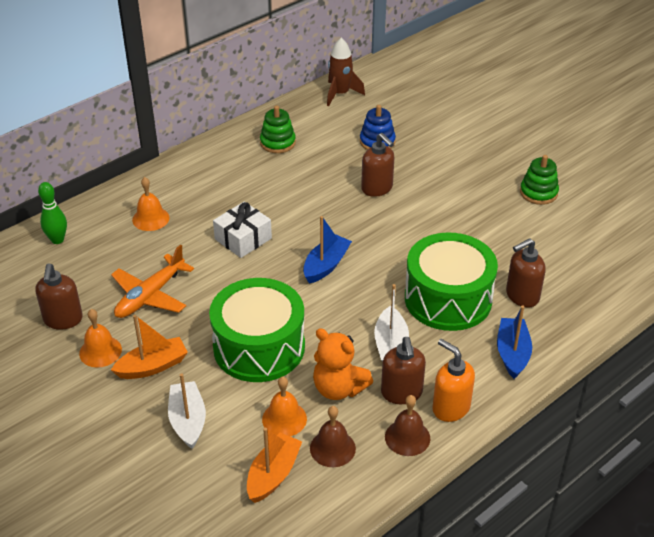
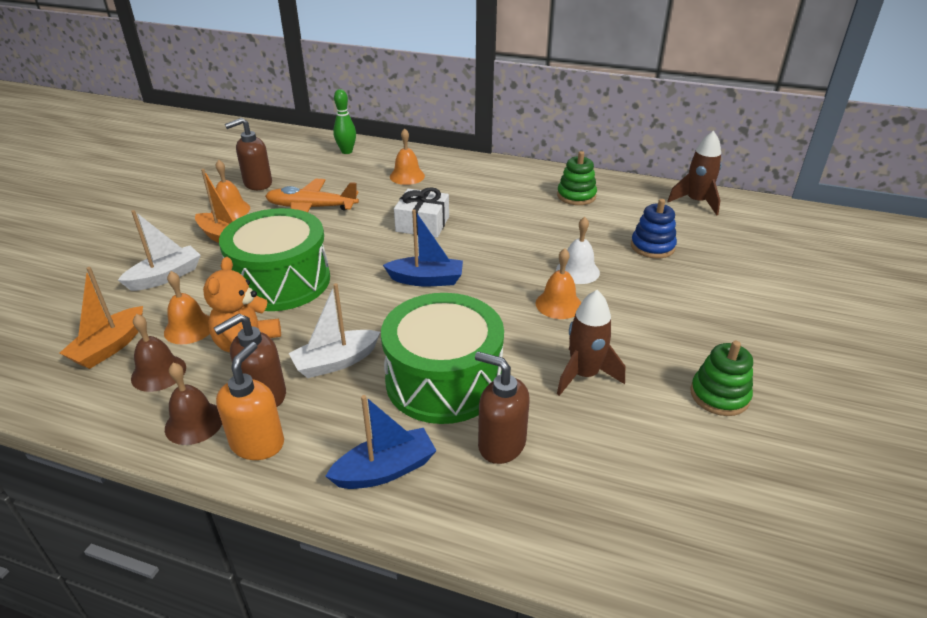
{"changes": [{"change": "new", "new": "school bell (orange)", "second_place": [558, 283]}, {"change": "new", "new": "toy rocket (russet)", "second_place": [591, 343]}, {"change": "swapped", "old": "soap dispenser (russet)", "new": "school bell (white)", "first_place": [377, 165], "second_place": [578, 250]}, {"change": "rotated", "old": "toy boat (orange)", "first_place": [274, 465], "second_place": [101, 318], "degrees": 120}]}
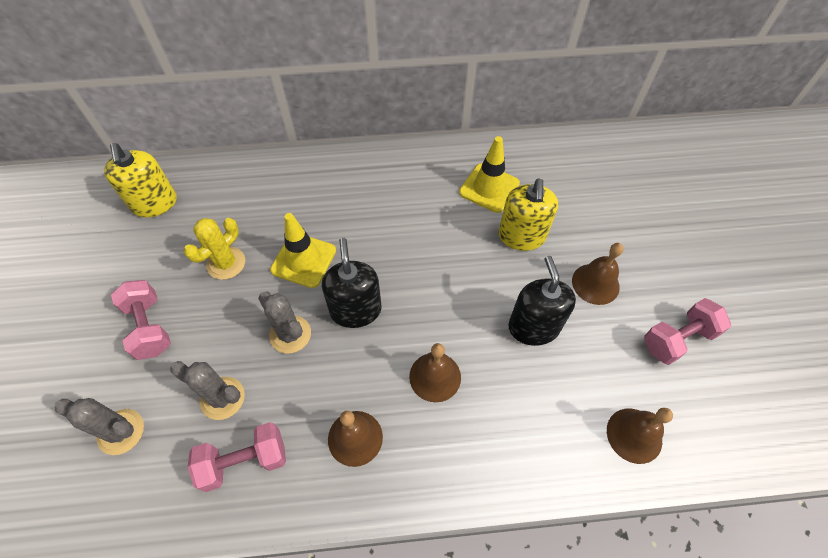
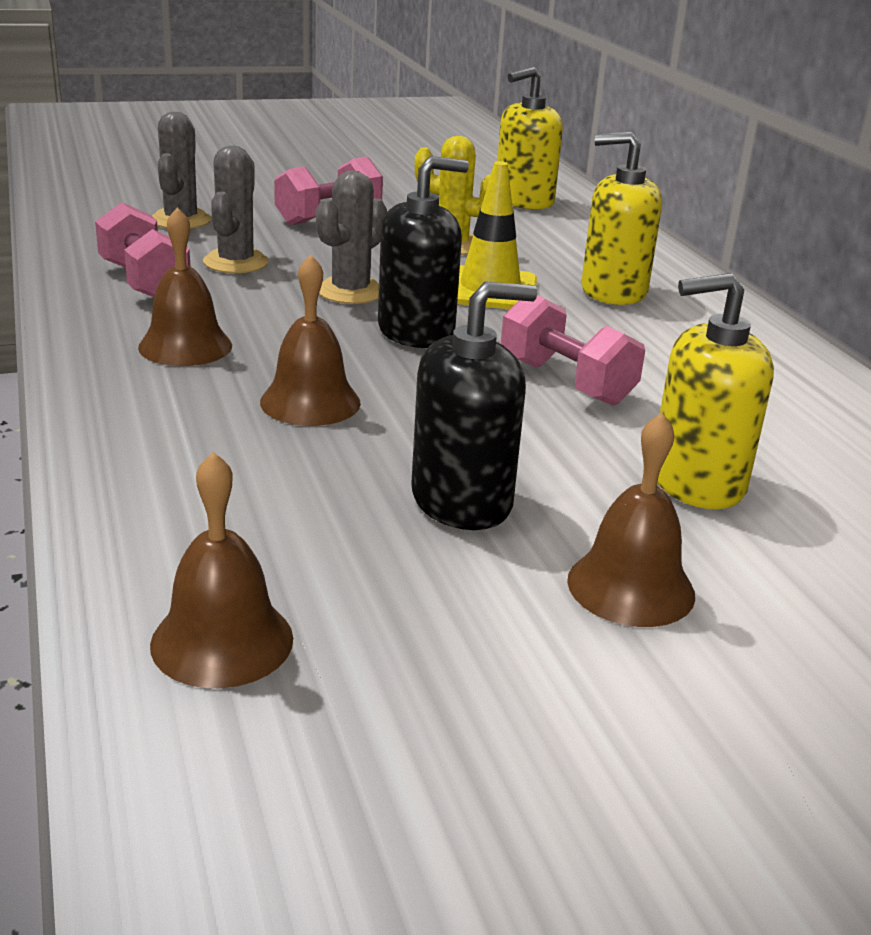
{"changes": [{"change": "gone", "old": "safety cone (bright yellow)", "first_place": [489, 174]}, {"change": "new", "new": "soap dispenser (bright yellow)", "second_place": [621, 218]}, {"change": "shifted", "old": "free weight (pink)", "first_place": [687, 331], "second_place": [573, 350]}]}
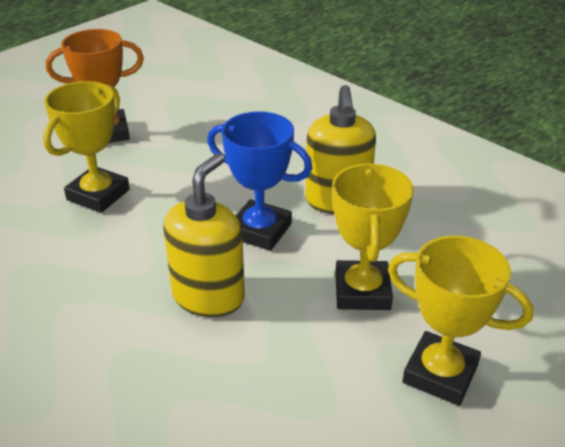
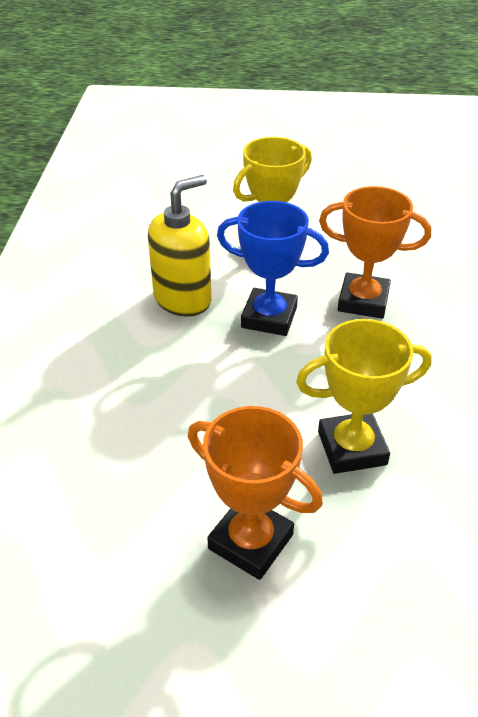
{"changes": [{"change": "gone", "old": "prize cup (bright yellow)", "first_place": [460, 321]}, {"change": "swapped", "old": "soap dispenser (bright yellow)", "new": "prize cup (orange)", "first_place": [204, 235], "second_place": [375, 252]}, {"change": "rotated", "old": "prize cup (cobalt)", "first_place": [260, 181], "second_place": [273, 268], "degrees": -60}]}
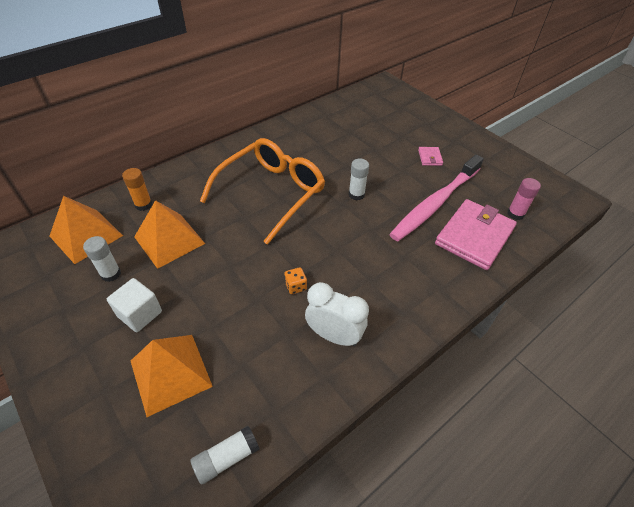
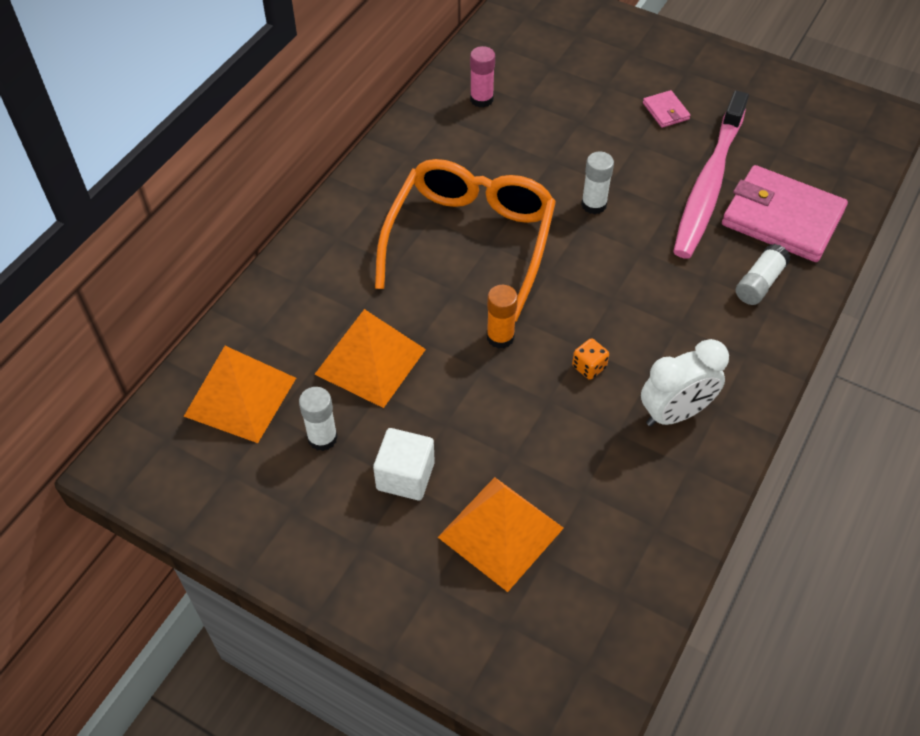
{"changes": [{"change": "shifted", "old": "stick of glue (orange)", "first_place": [137, 189], "second_place": [502, 317]}, {"change": "shifted", "old": "stick of glue (white)", "first_place": [225, 455], "second_place": [763, 274]}, {"change": "shifted", "old": "stick of glue (pink)", "first_place": [524, 199], "second_place": [482, 77]}, {"change": "rotated", "old": "bedside clock (white)", "first_place": [337, 314], "second_place": [685, 382], "degrees": 150}, {"change": "rotated", "old": "billfold (pink)", "first_place": [476, 234], "second_place": [785, 213], "degrees": -75}]}
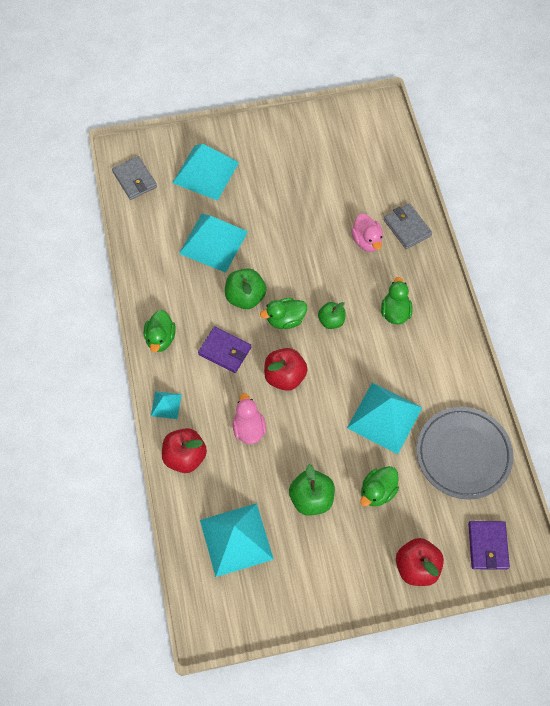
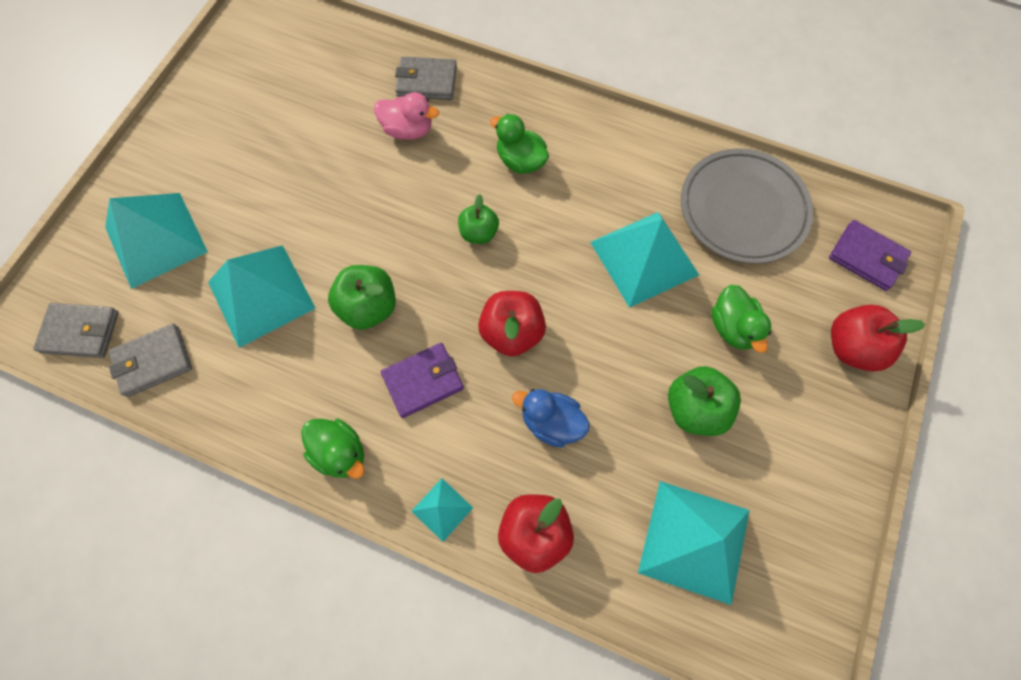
{"changes": [{"change": "gone", "old": "duck (leaf-green)", "first_place": [283, 313]}, {"change": "new", "new": "billfold (ash-grey)", "second_place": [150, 360]}, {"change": "repainted", "old": "duck (pink)", "new": "duck (cobalt)", "first_place": [249, 418], "second_place": [551, 418]}]}
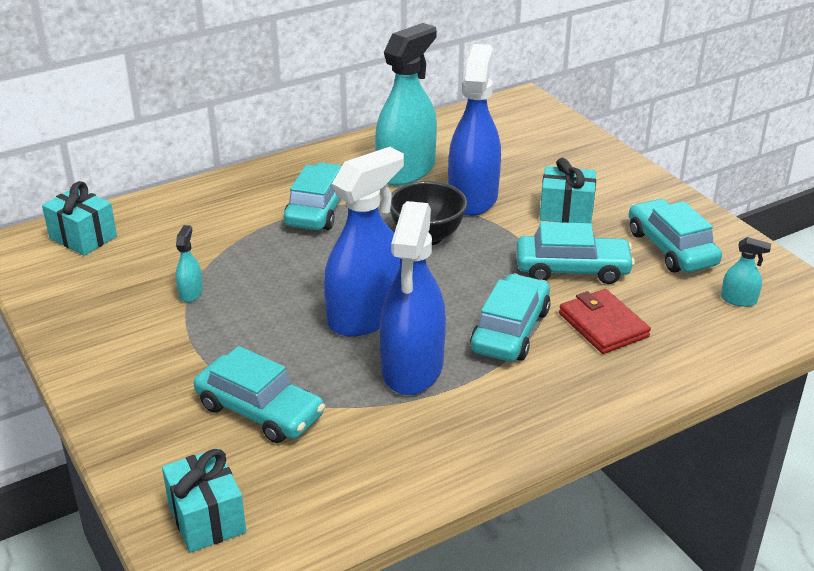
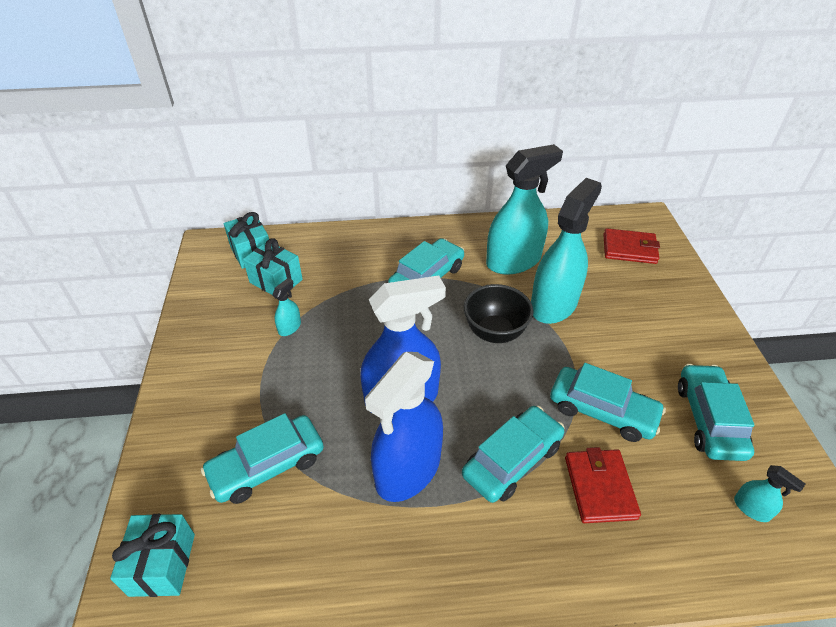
{"changes": [{"change": "new", "new": "billfold (crimson)", "second_place": [631, 246]}, {"change": "shifted", "old": "gift (aqua)", "first_place": [568, 190], "second_place": [273, 266]}, {"change": "repainted", "old": "spray bottle (cobalt)", "new": "spray bottle (aqua)", "first_place": [474, 130], "second_place": [566, 251]}, {"change": "rotated", "old": "toy car (aqua)", "first_place": [259, 394], "second_place": [262, 458], "degrees": 90}]}
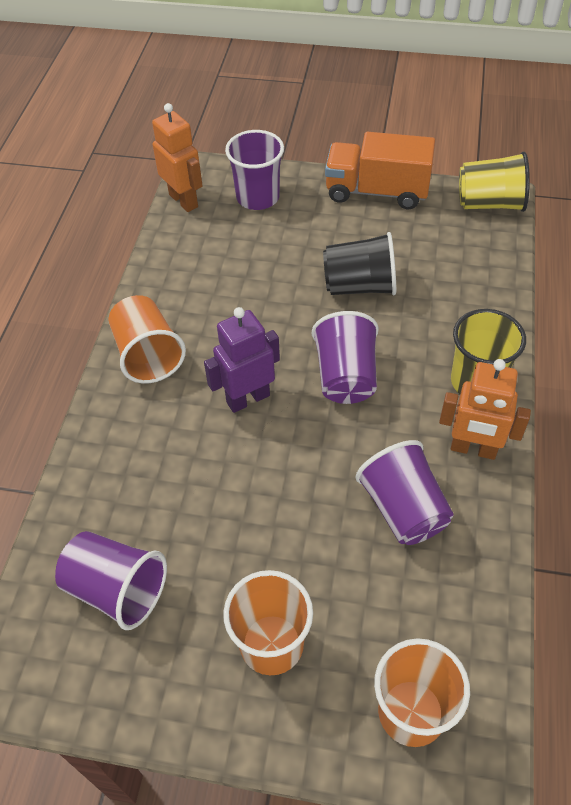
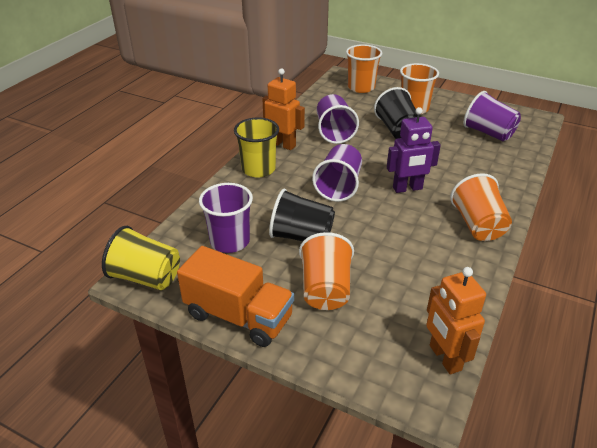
{"changes": [{"change": "new", "new": "cup (orange)", "second_place": [326, 271]}, {"change": "new", "new": "cup (ebony)", "second_place": [397, 113]}, {"change": "shifted", "old": "cup (royal purple)", "first_place": [254, 170], "second_place": [226, 218]}]}
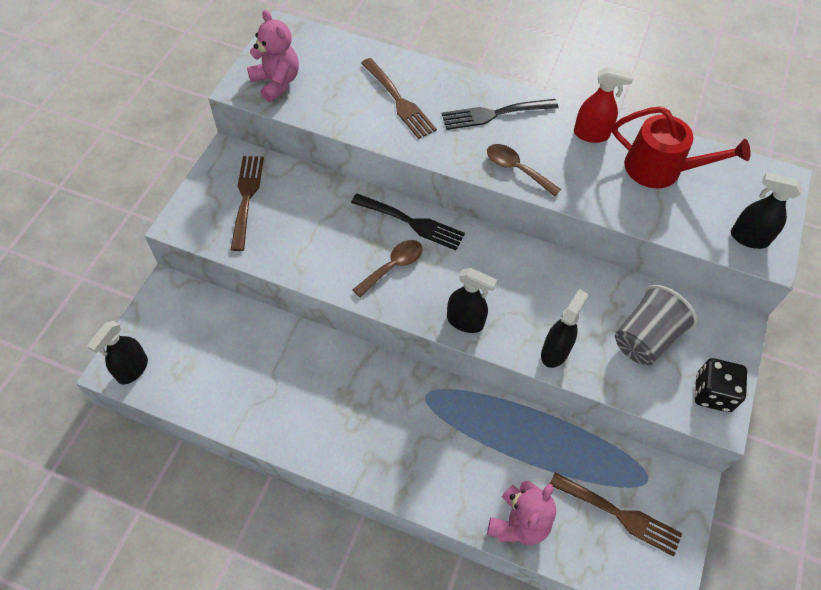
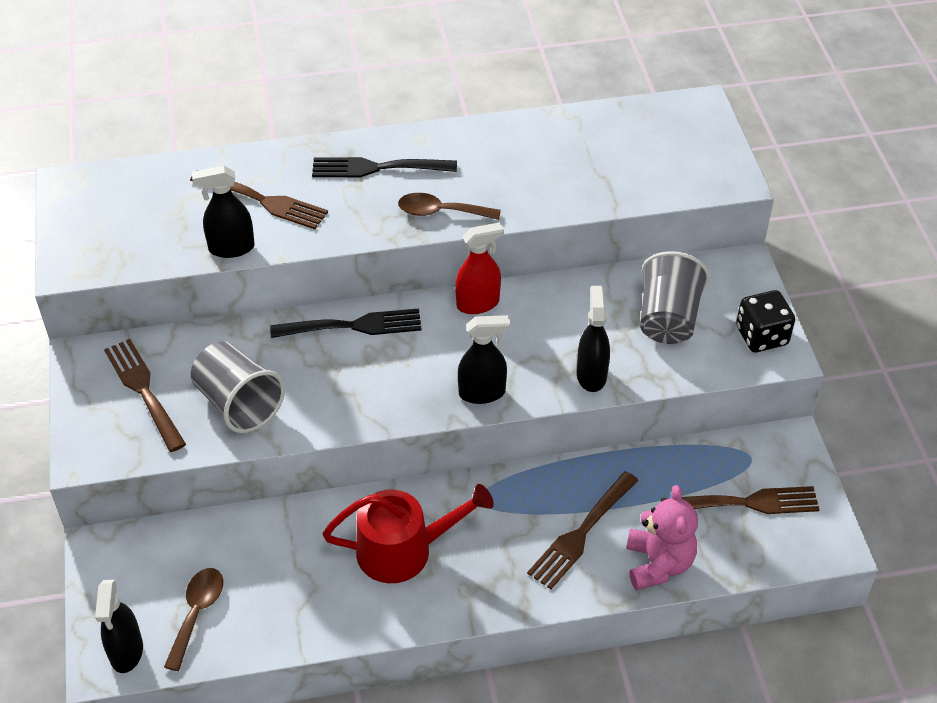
{"changes": [{"change": "gone", "old": "teddy bear (pink)", "first_place": [273, 56]}, {"change": "new", "new": "cup (ash-grey)", "second_place": [238, 387]}, {"change": "new", "new": "fork (russet)", "second_place": [583, 530]}, {"change": "shifted", "old": "spoon (russet)", "first_place": [387, 268], "second_place": [193, 619]}, {"change": "shifted", "old": "spray bottle (crimson)", "first_place": [604, 105], "second_place": [479, 268]}, {"change": "shifted", "old": "sprinkling can (crimson)", "first_place": [681, 147], "second_place": [408, 533]}, {"change": "shifted", "old": "spray bottle (ebony)", "first_place": [766, 210], "second_place": [223, 212]}, {"change": "rotated", "old": "fork (ebony)", "first_place": [500, 114], "second_place": [384, 167], "degrees": 45}]}
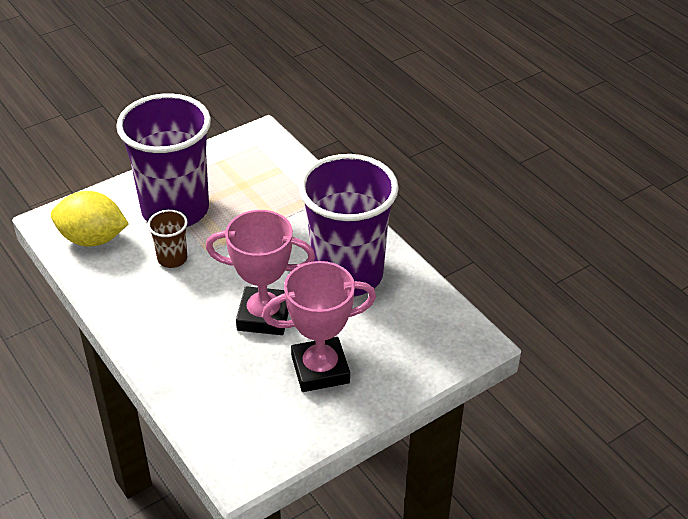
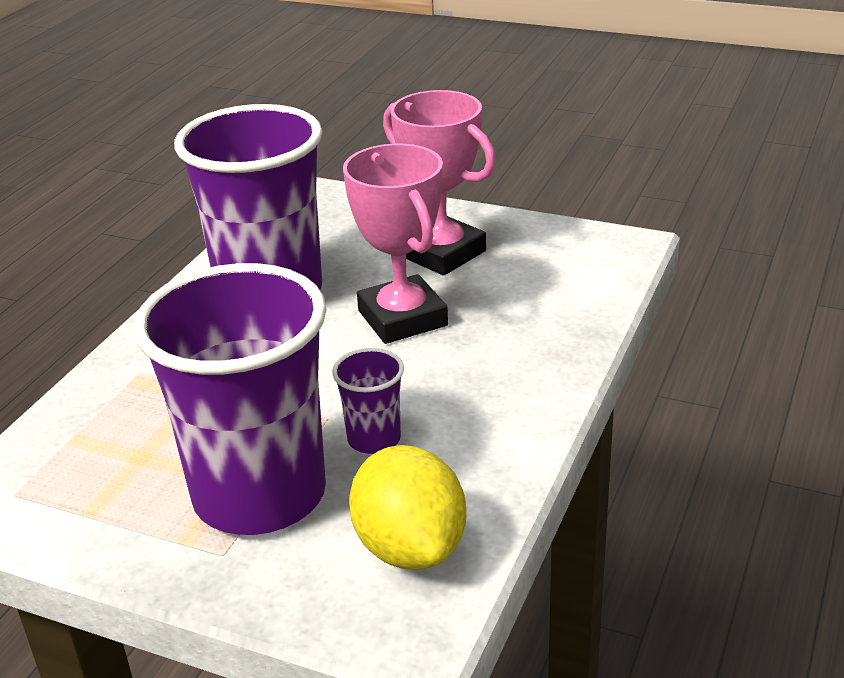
{"changes": [{"change": "repainted", "old": "cup (russet)", "new": "cup (royal purple)", "first_place": [167, 239], "second_place": [368, 401]}]}
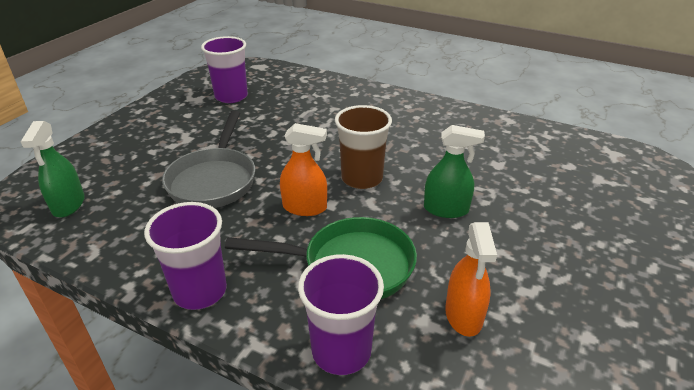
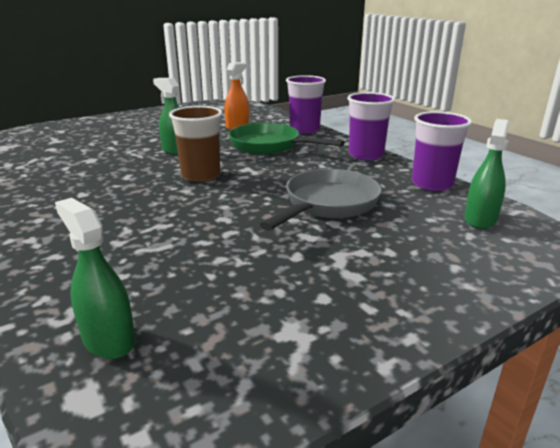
{"changes": [{"change": "gone", "old": "spray bottle (orange)", "first_place": [303, 169]}, {"change": "new", "new": "spray bottle (leaf-green)", "second_place": [95, 278]}, {"change": "shifted", "old": "cup (royal purple)", "first_place": [224, 69], "second_place": [442, 151]}]}
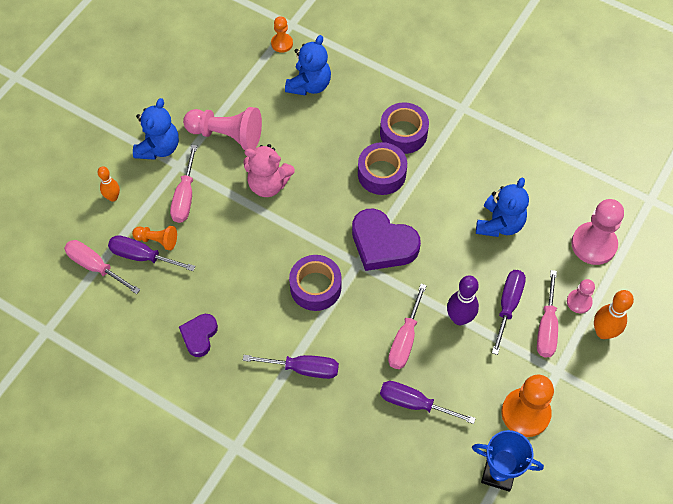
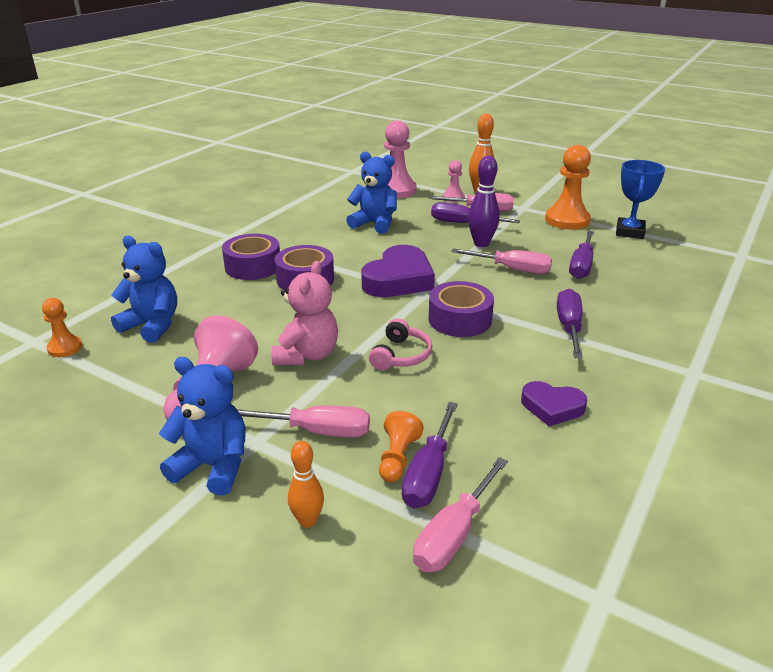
{"changes": [{"change": "new", "new": "headphones (pink)", "second_place": [400, 344]}]}
